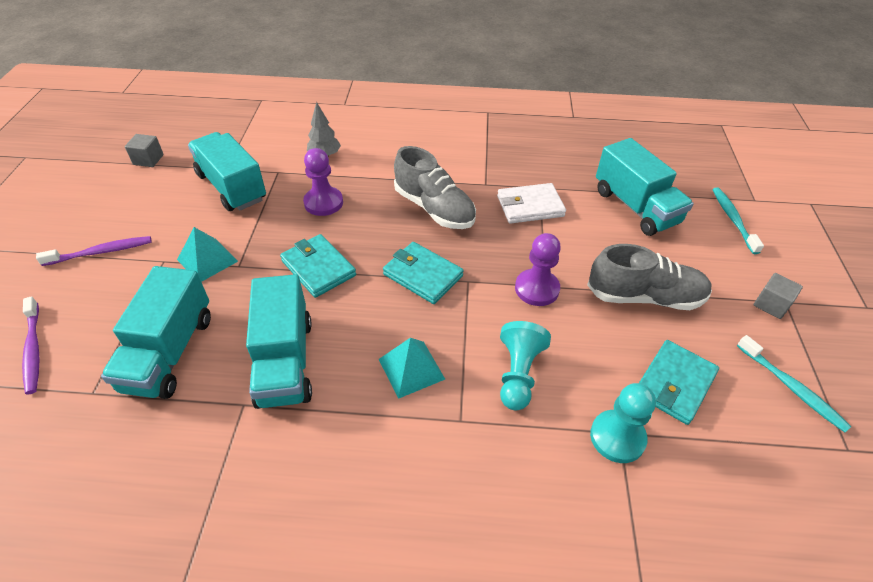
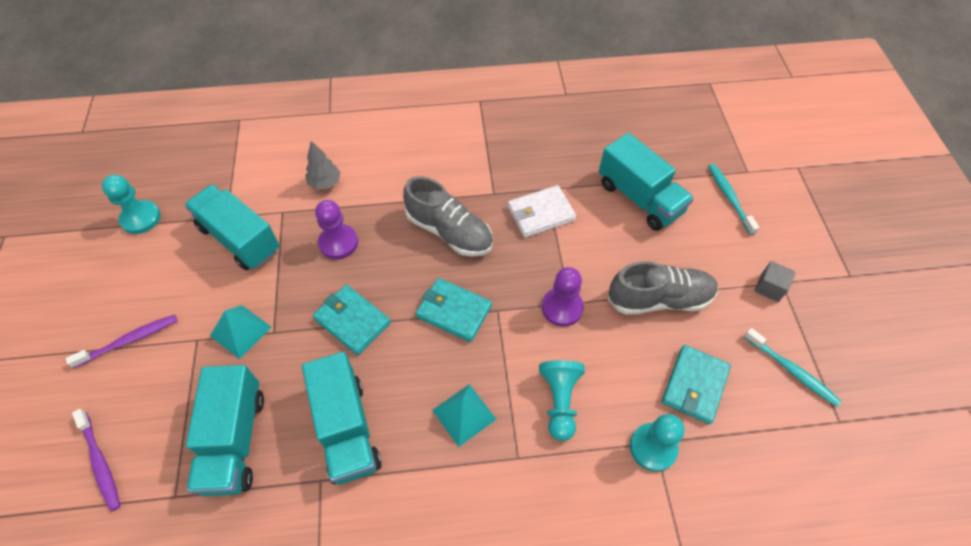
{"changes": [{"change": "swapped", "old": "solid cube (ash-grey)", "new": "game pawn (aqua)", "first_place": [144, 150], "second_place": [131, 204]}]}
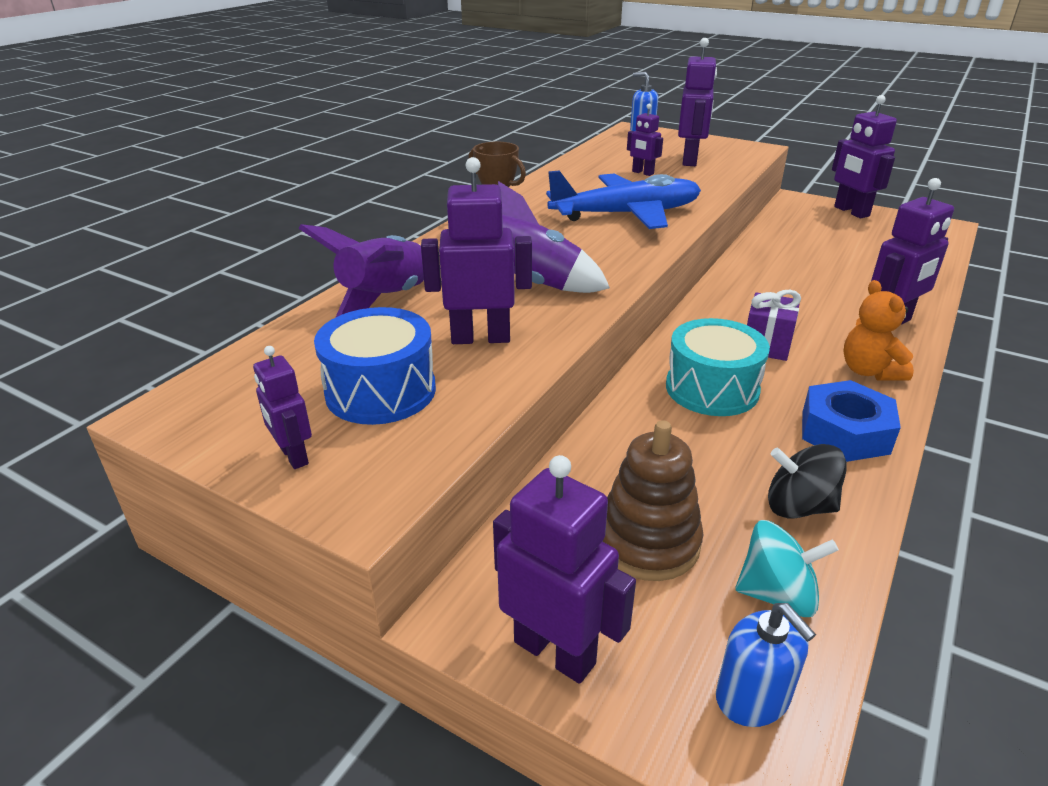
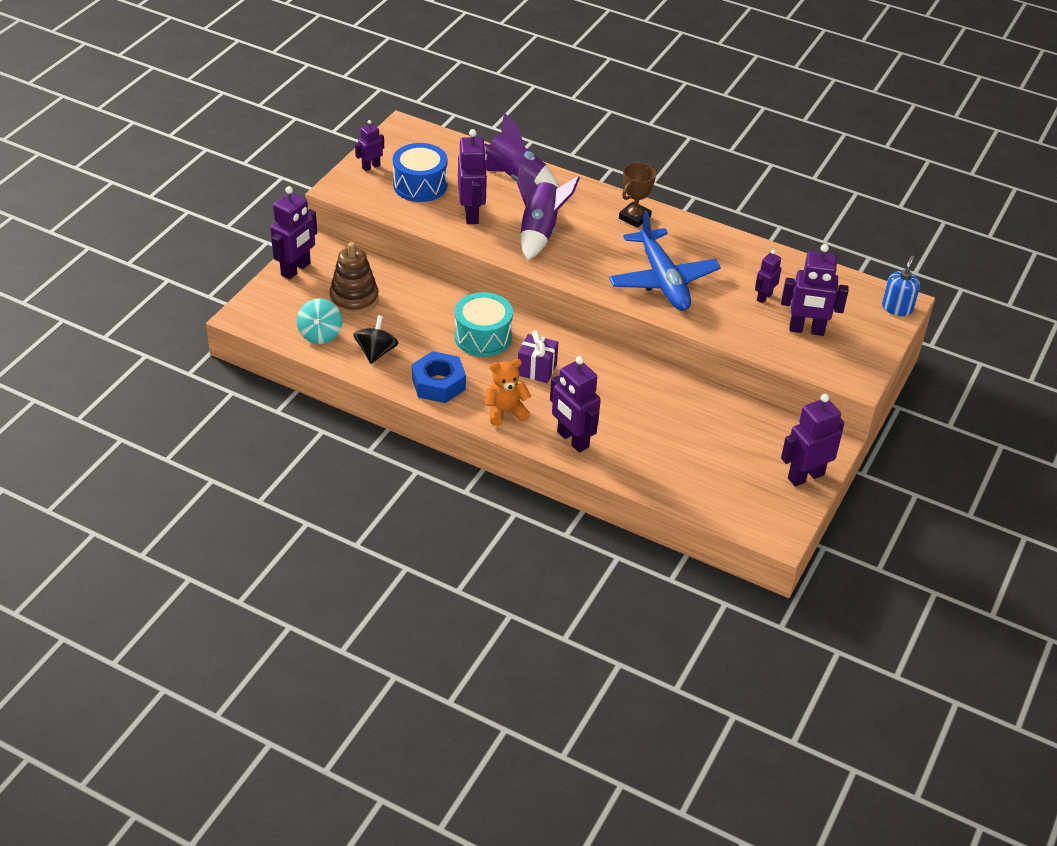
{"changes": [{"change": "gone", "old": "soap dispenser (cobalt)", "first_place": [766, 665]}]}
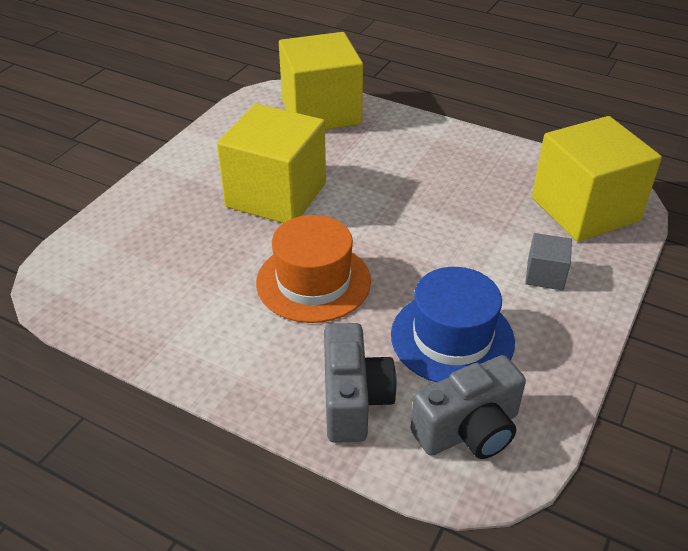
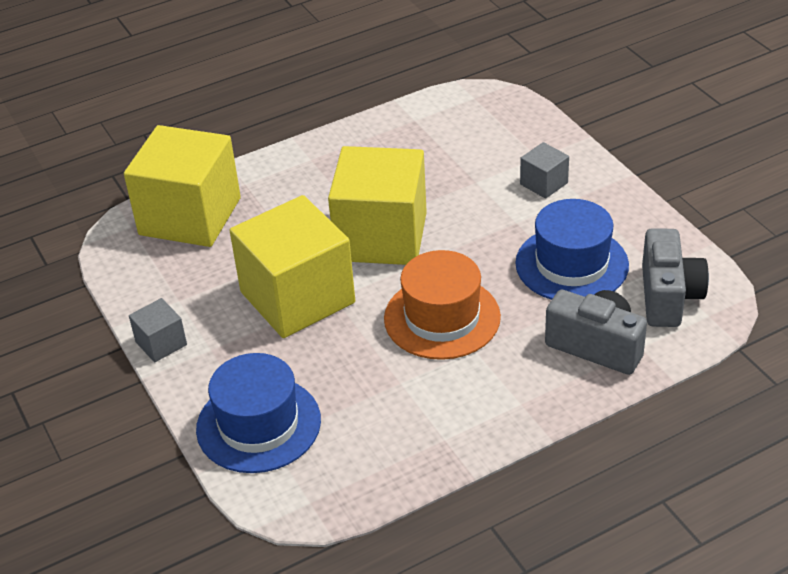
{"changes": [{"change": "new", "new": "solid cube (ash-grey)", "second_place": [158, 330]}, {"change": "new", "new": "tall hat (cobalt)", "second_place": [258, 413]}, {"change": "shifted", "old": "solid cube (bright yellow)", "first_place": [597, 179], "second_place": [377, 205]}]}
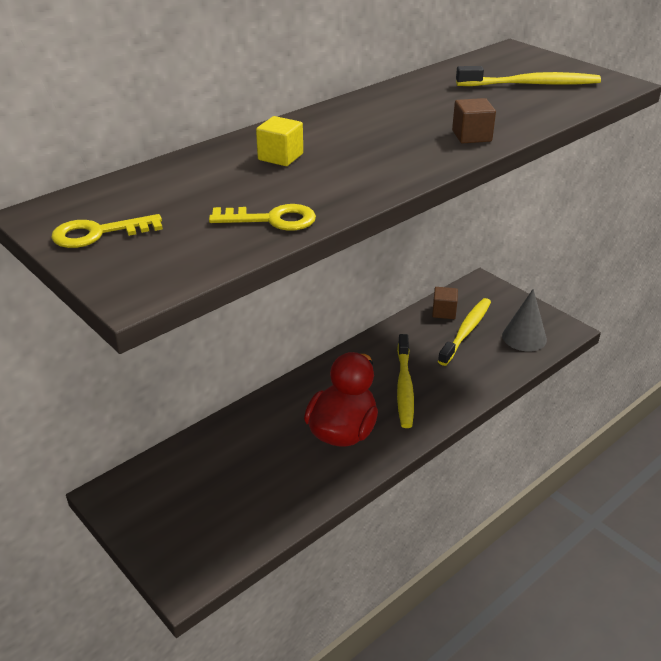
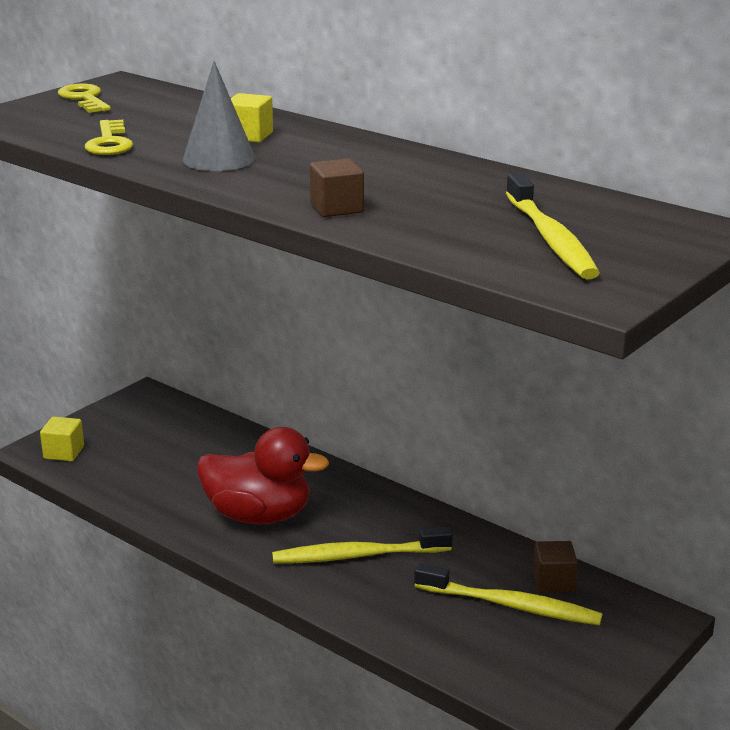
{"changes": [{"change": "new", "new": "solid cube (bright yellow)", "second_place": [62, 438]}, {"change": "shifted", "old": "cone shape (ash-grey)", "first_place": [524, 320], "second_place": [219, 116]}]}
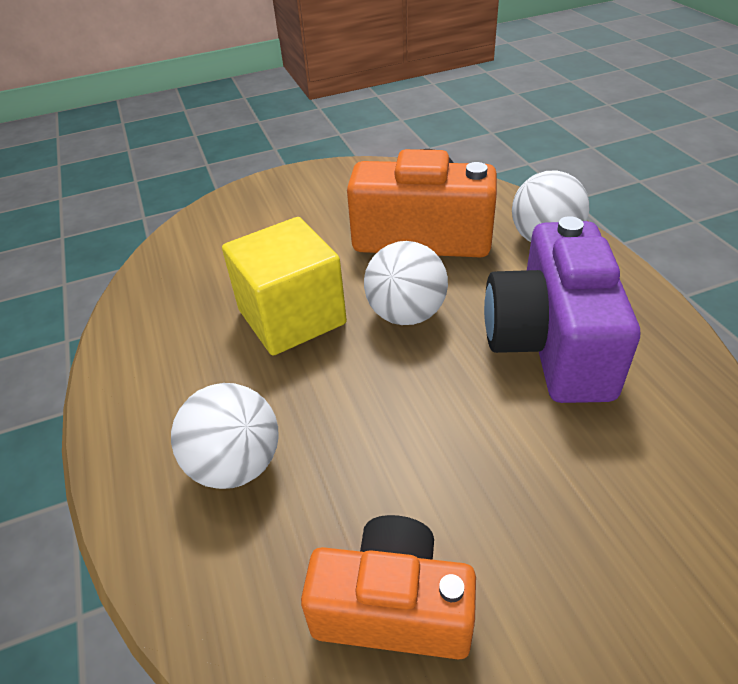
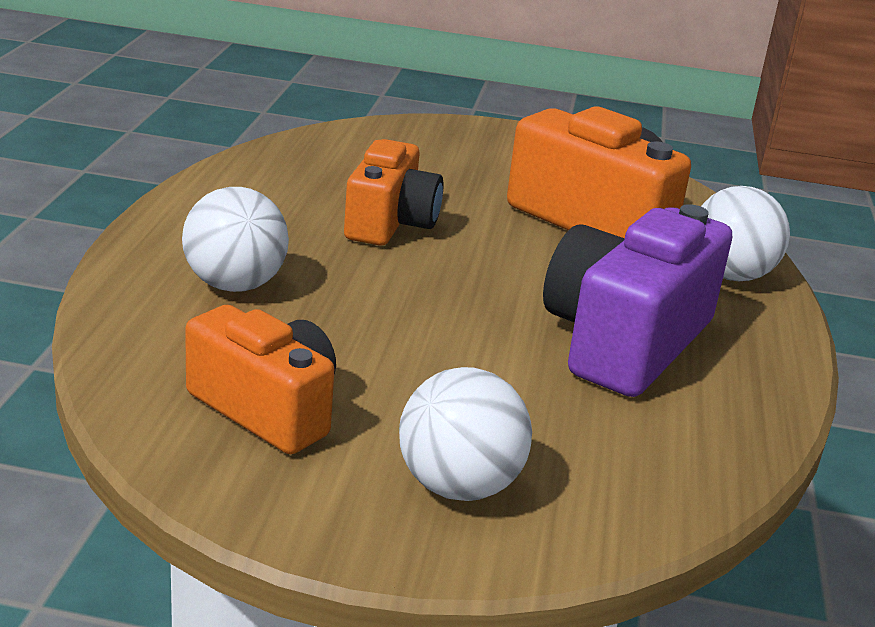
{"changes": [{"change": "shifted", "old": "sphere (white)", "first_place": [406, 283], "second_place": [465, 434]}, {"change": "swapped", "old": "solid cube (bright yellow)", "new": "photo camera (orange)", "first_place": [284, 286], "second_place": [393, 192]}]}
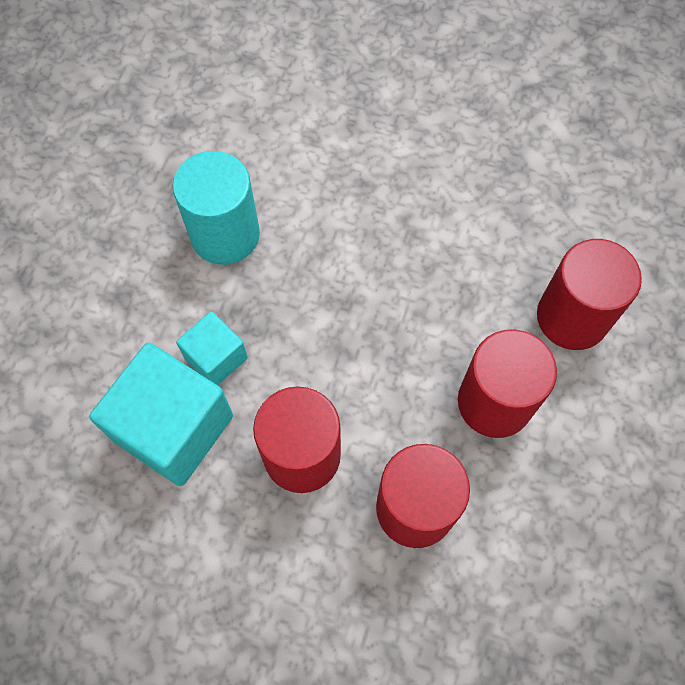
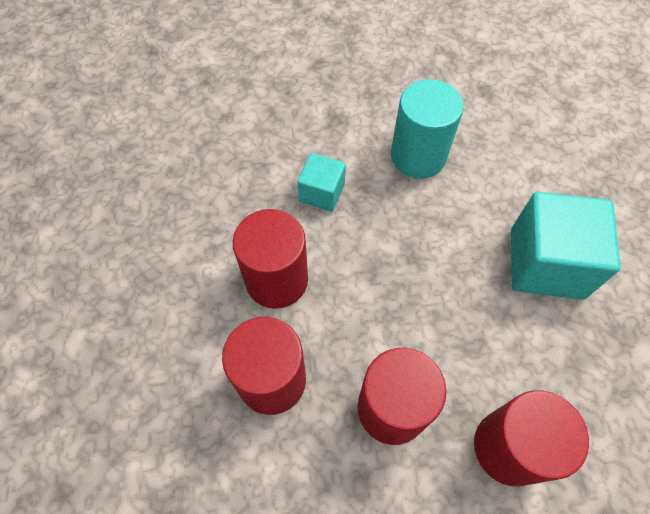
{"changes": [{"change": "shifted", "old": "solid cube (aqua)", "first_place": [161, 414], "second_place": [566, 246]}]}
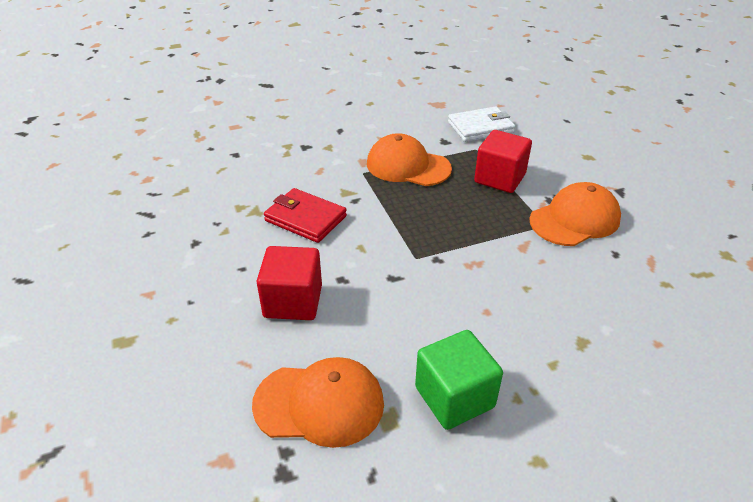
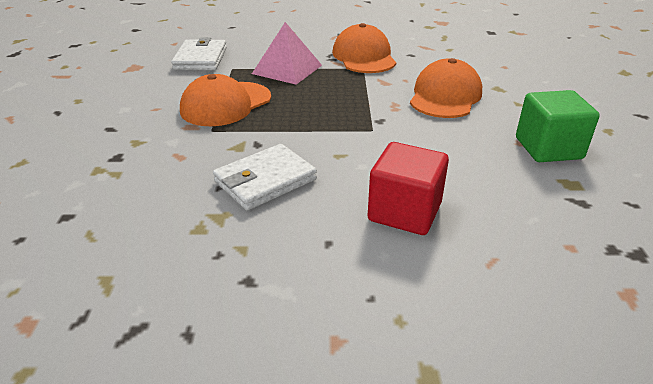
{"changes": [{"change": "shifted", "old": "baseball cap (orange)", "first_place": [318, 402], "second_place": [446, 88]}, {"change": "swapped", "old": "solid cube (crimson)", "new": "pyramid (pink)", "first_place": [503, 161], "second_place": [287, 53]}, {"change": "repainted", "old": "billfold (crimson)", "new": "billfold (white)", "first_place": [305, 215], "second_place": [265, 177]}]}
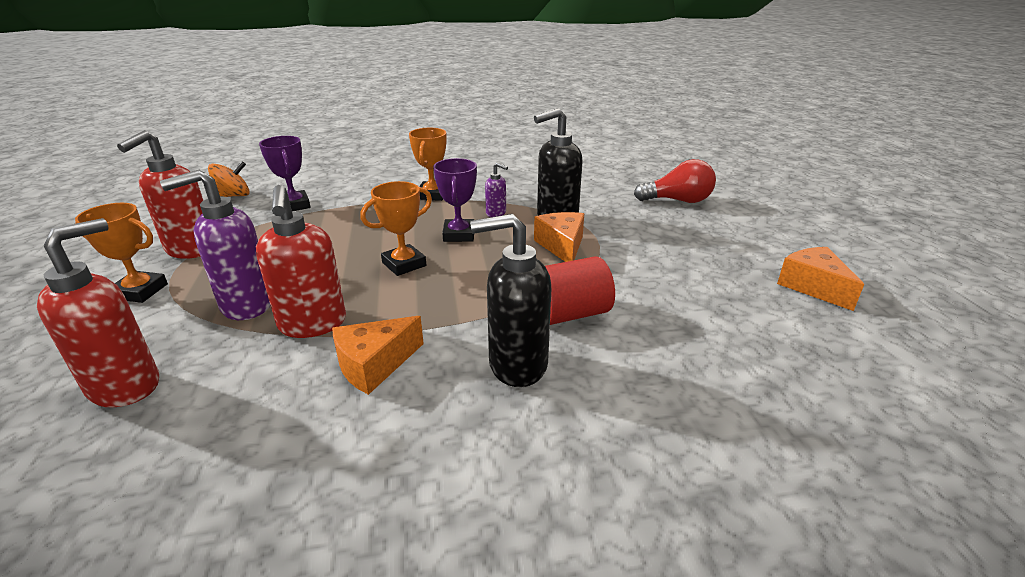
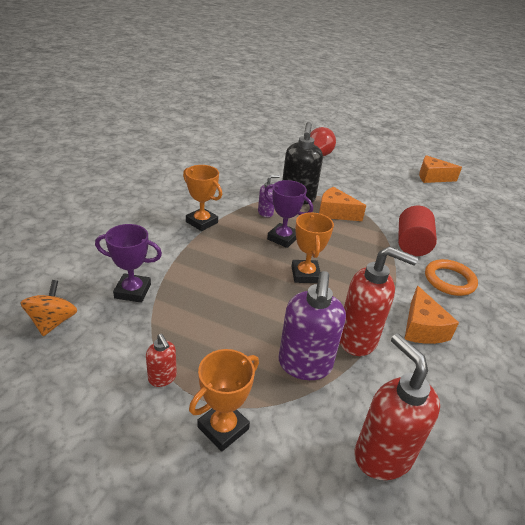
{"changes": [{"change": "swapped", "old": "soap dispenser (ebony)", "new": "ring (orange)", "first_place": [510, 300], "second_place": [451, 277]}, {"change": "scaled", "old": "soap dispenser (crimson)", "first_place": [160, 194], "second_place": [161, 360], "factor": 0.5}]}
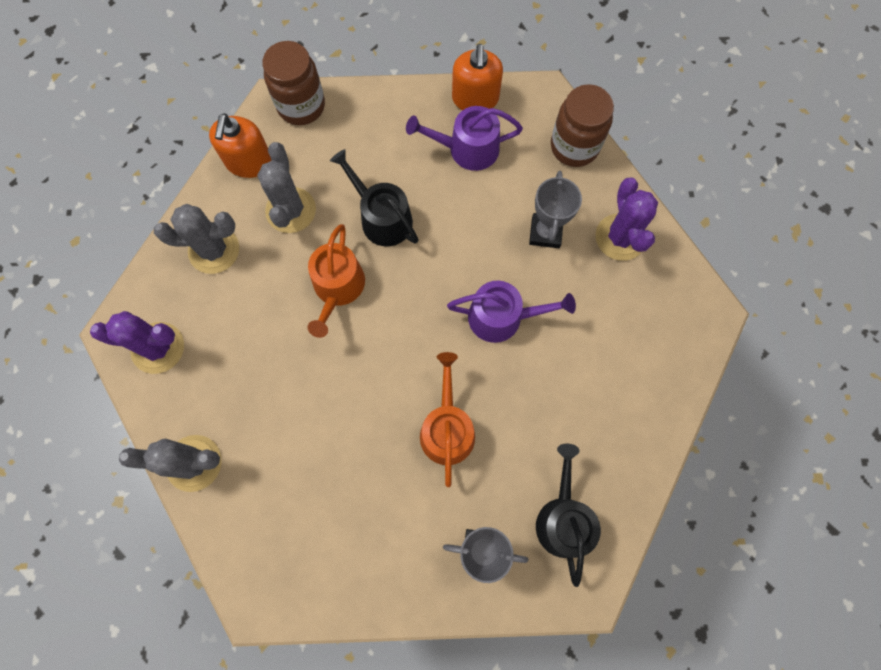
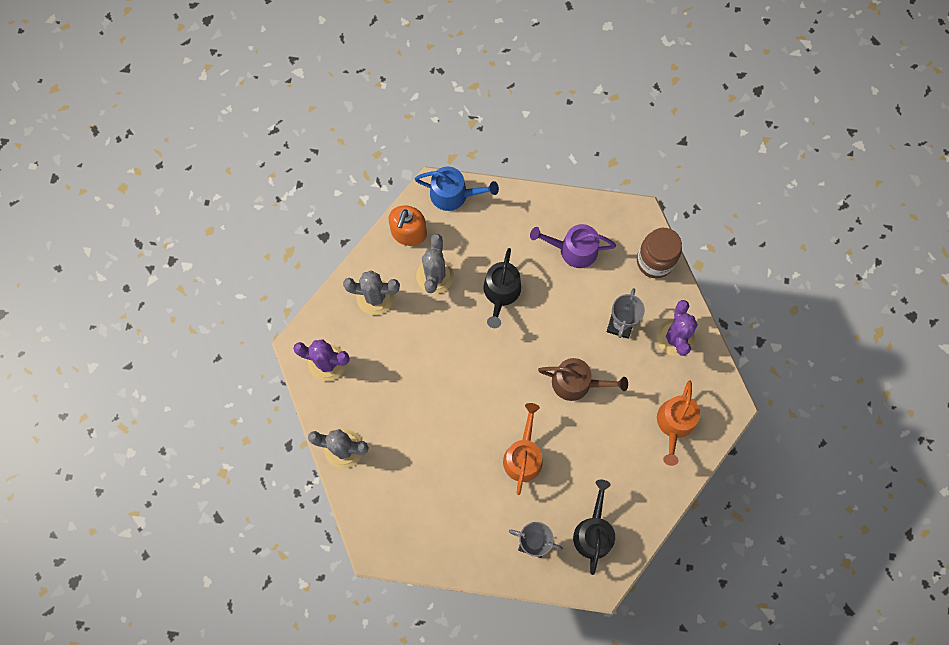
{"changes": [{"change": "gone", "old": "soap dispenser (orange)", "first_place": [477, 77]}, {"change": "shifted", "old": "sprinkling can (orange)", "first_place": [336, 281], "second_place": [678, 423]}, {"change": "swapped", "old": "jar (russet)", "new": "sprinkling can (cobalt)", "first_place": [293, 83], "second_place": [457, 188]}, {"change": "repainted", "old": "sprinkling can (royal purple)", "new": "sprinkling can (russet)", "first_place": [511, 312], "second_place": [583, 379]}, {"change": "rotated", "old": "sprinkling can (ebony)", "first_place": [374, 197], "second_place": [502, 288], "degrees": -135}]}
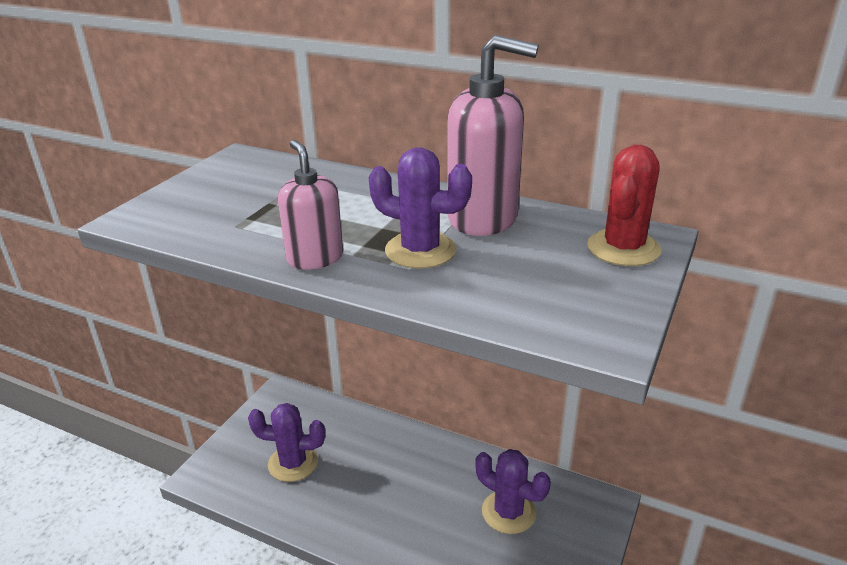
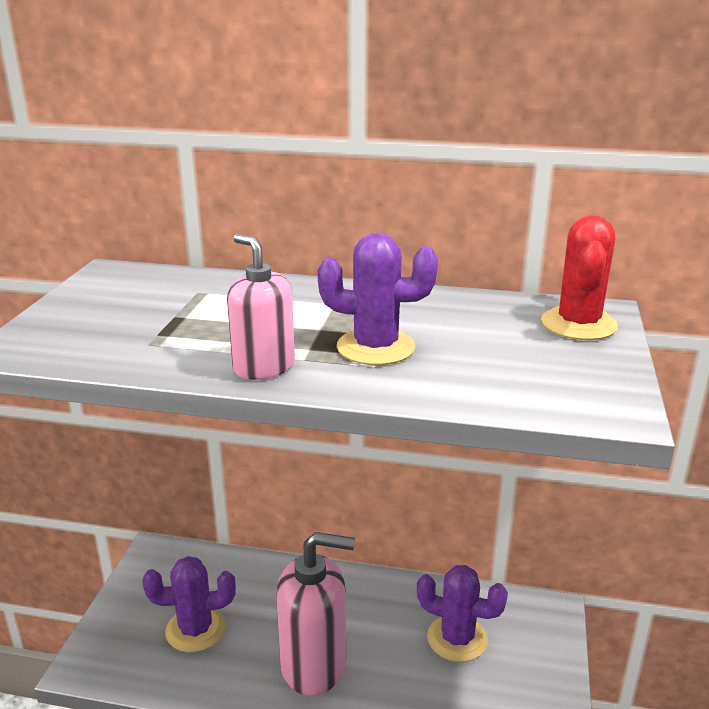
{"changes": [{"change": "shifted", "old": "soap dispenser (pink)", "first_place": [493, 135], "second_place": [315, 614]}]}
